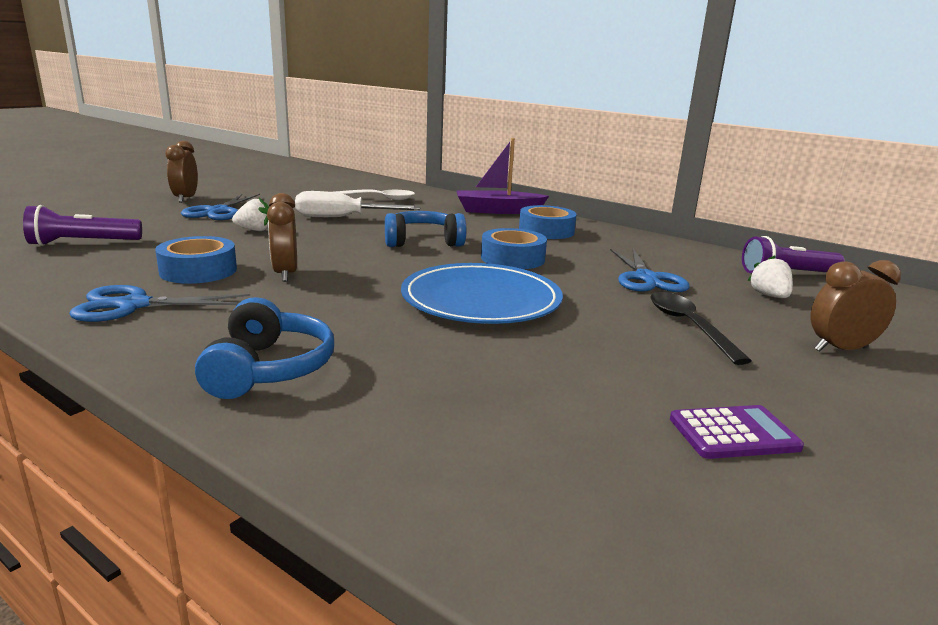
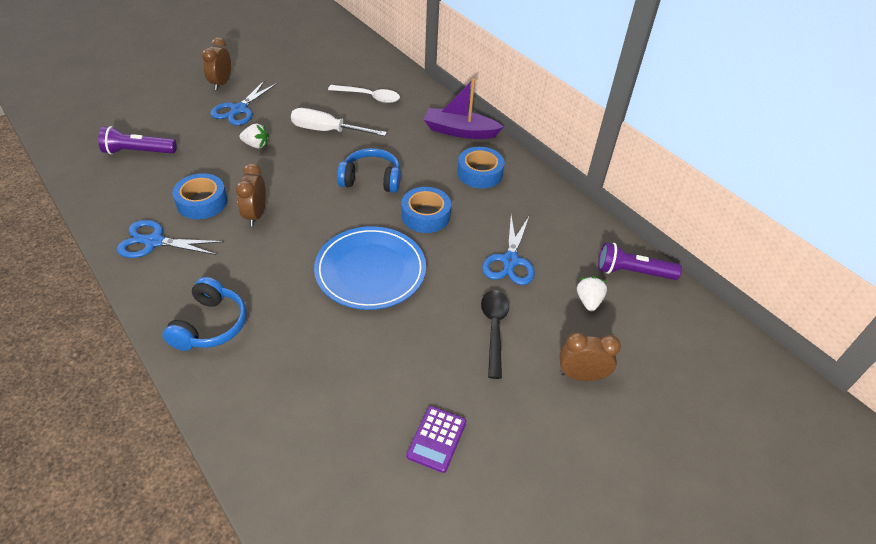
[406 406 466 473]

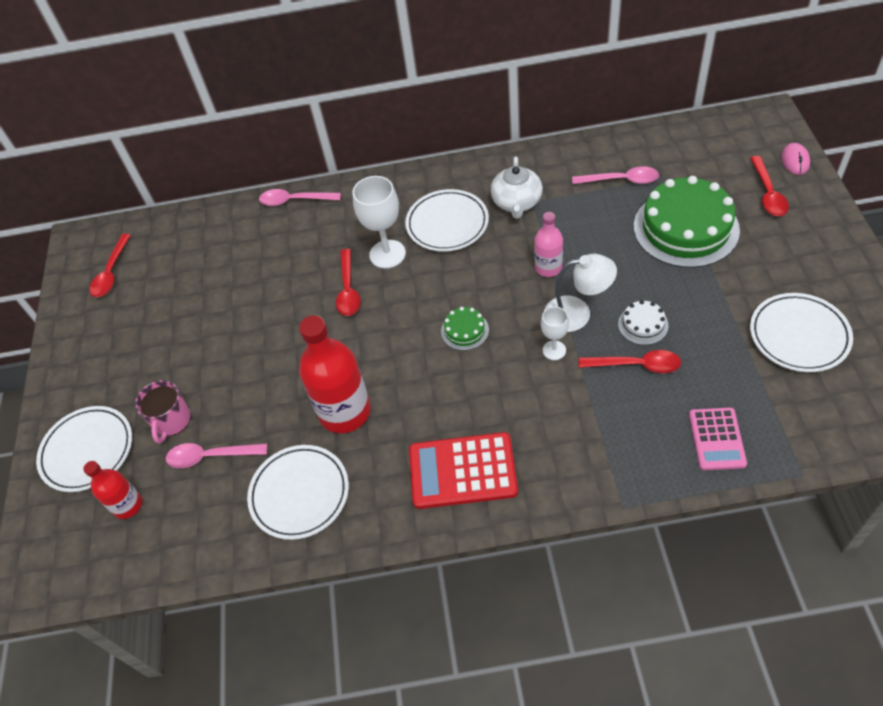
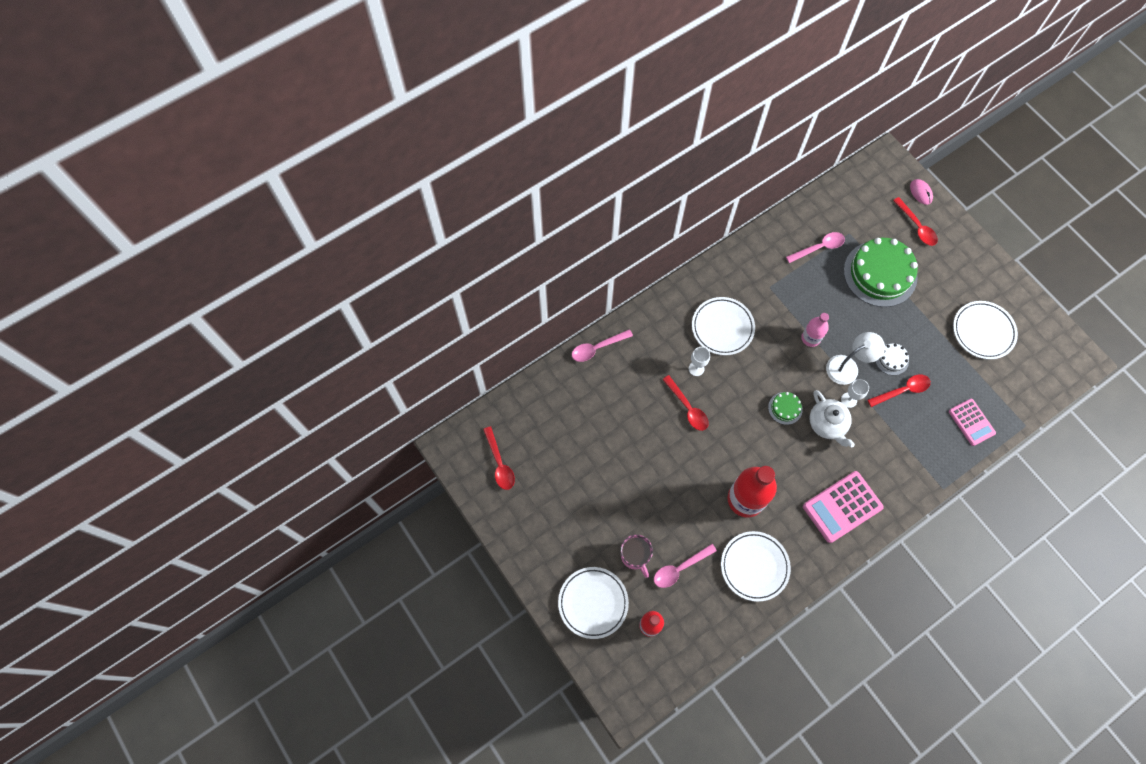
[689 347 710 376]
[803 471 884 543]
[810 390 855 448]

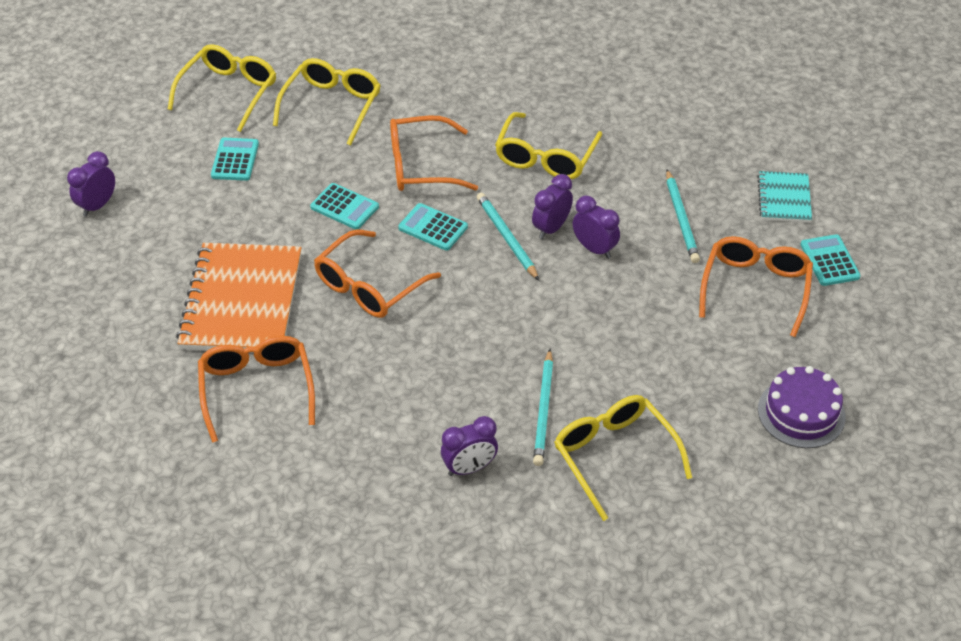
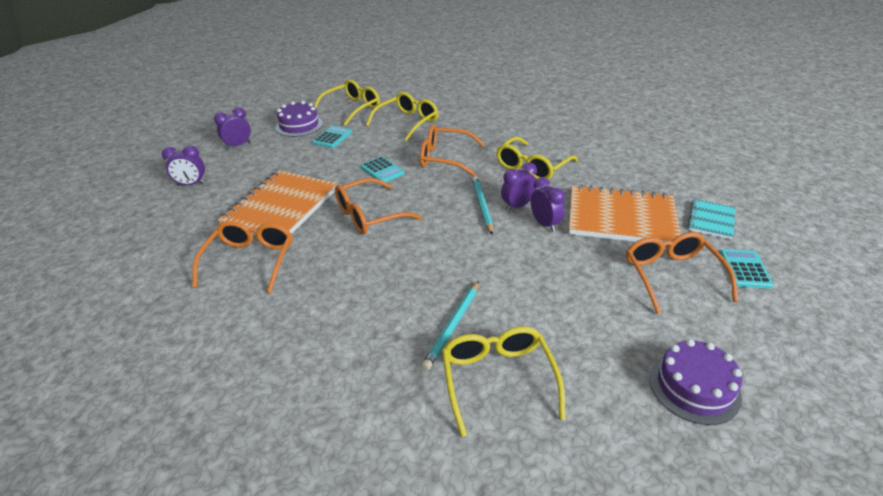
[398 203 468 251] (first image)
[162 145 205 186]
[569 185 681 242]
[626 232 738 314]
[276 101 323 137]

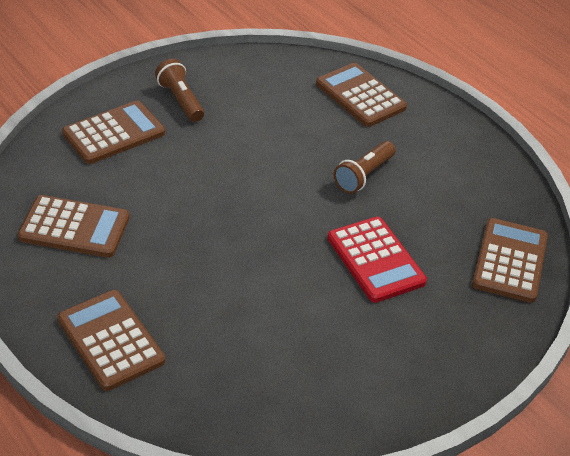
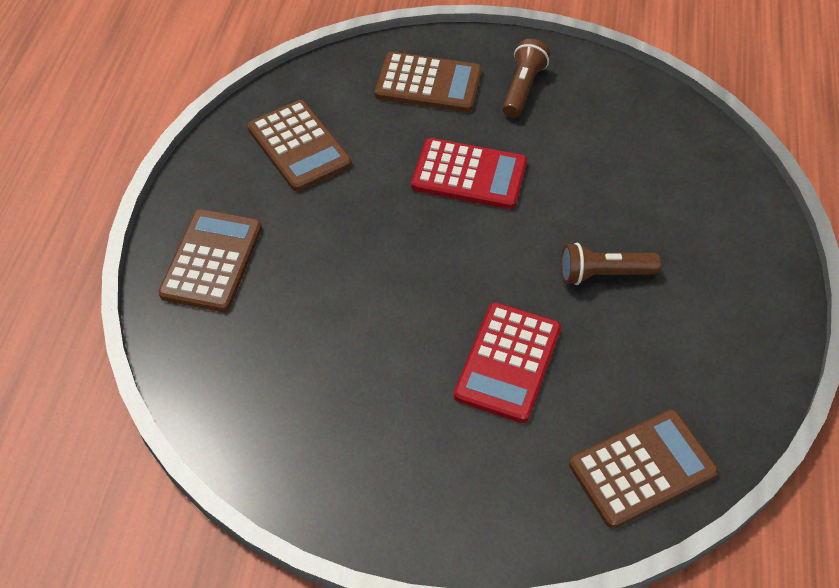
[316 63 407 127] (first image)
[411 138 527 209]

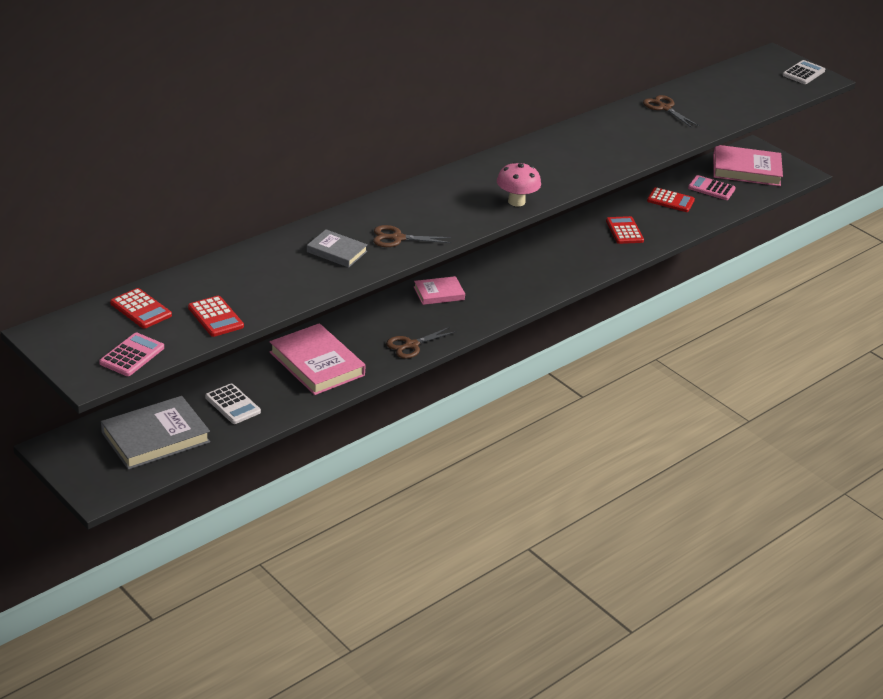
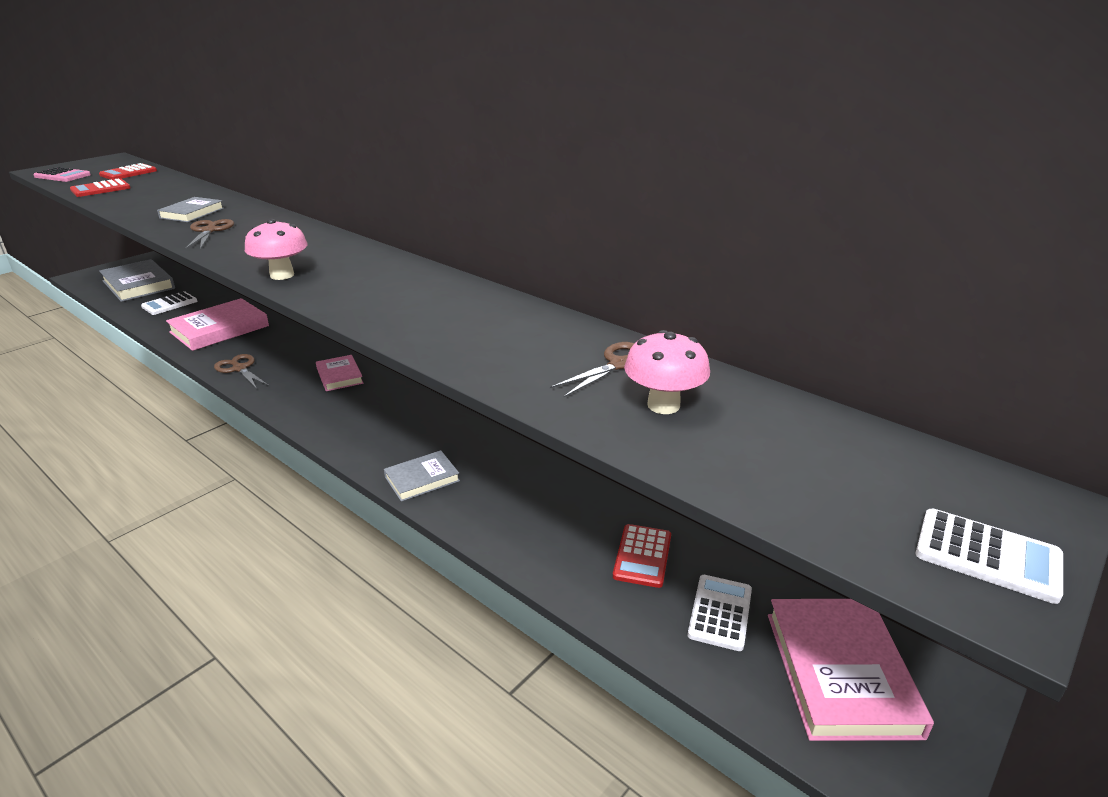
[606 216 644 244] (first image)
[688 575 752 651]
[384 450 460 502]
[624 330 710 414]

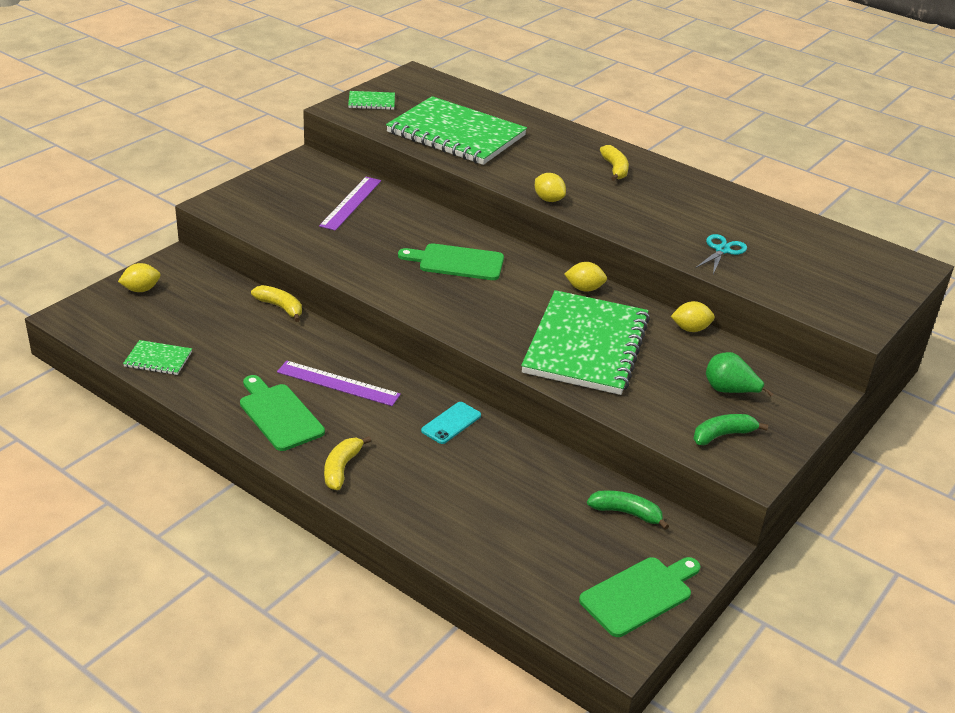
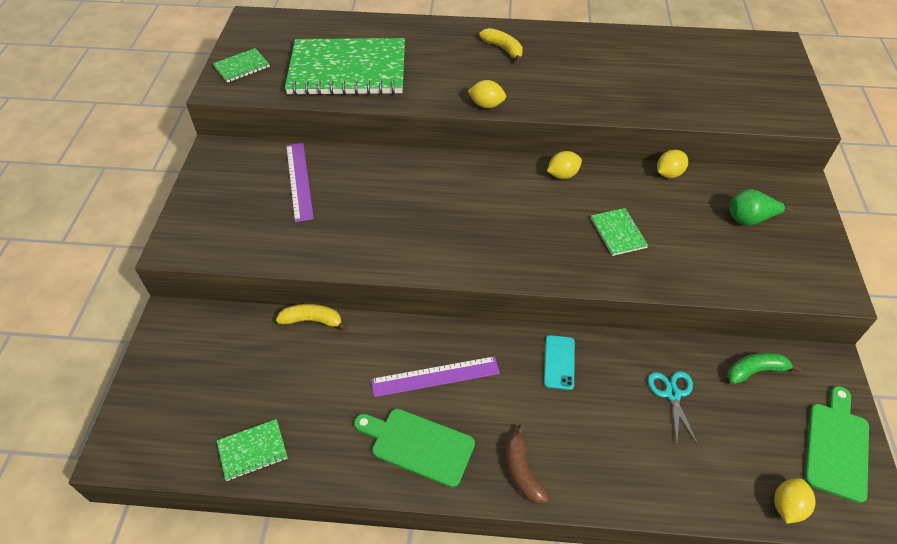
[774 478 816 523]
[506 424 549 504]
[398 244 504 280] (first image)
[591 208 649 256]
[693 414 768 445] (first image)
[648 371 698 445]

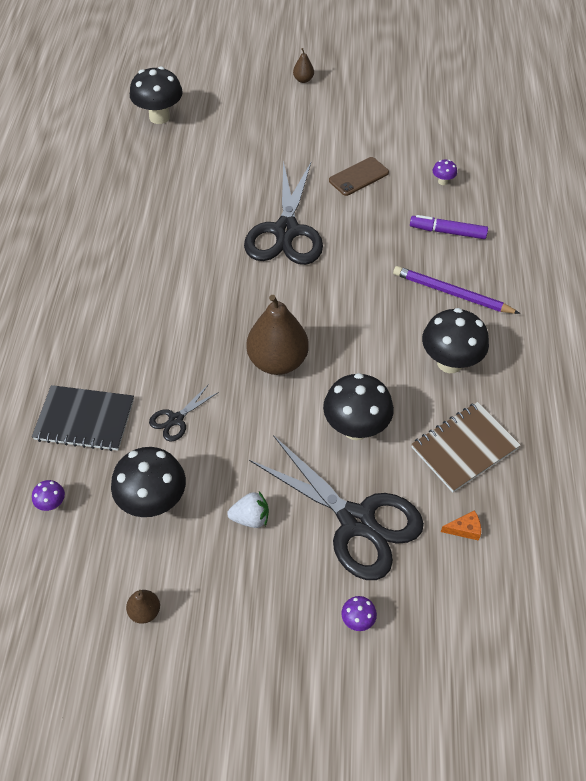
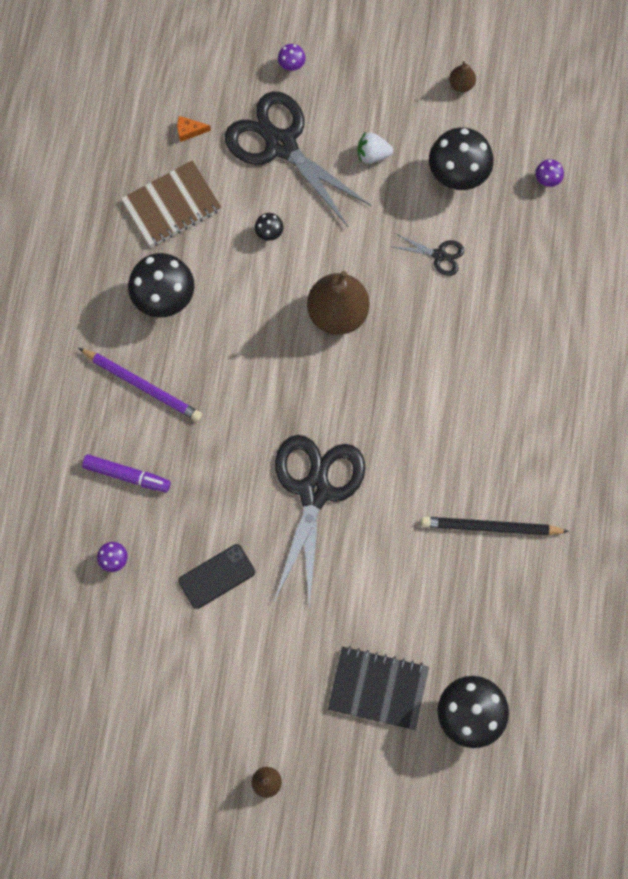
[328 646 429 730]
[393 233 464 276]
[255 213 283 241]
[178 544 255 609]
[421 517 569 535]

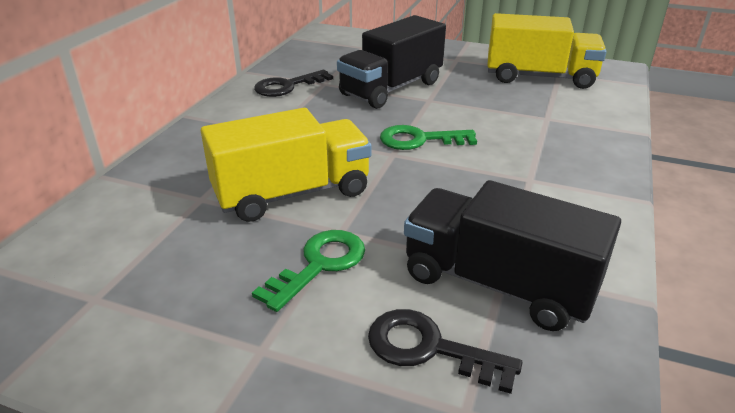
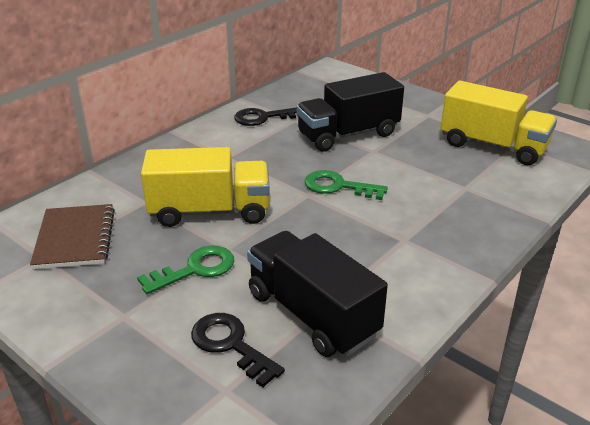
[30 204 115 269]

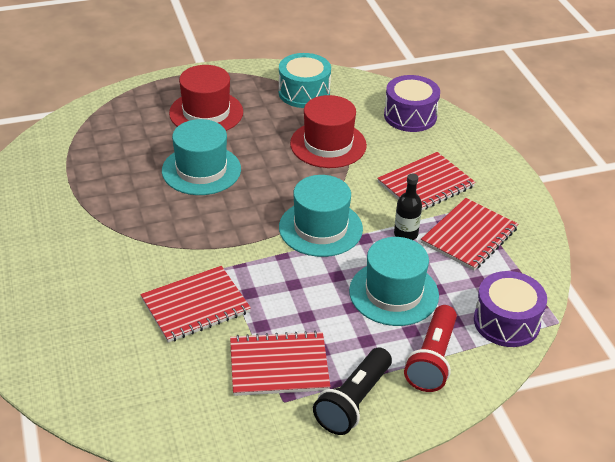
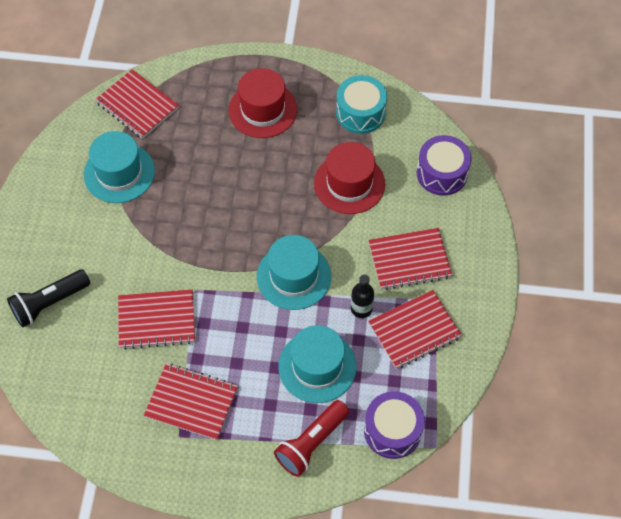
[84 131 155 203]
[7 269 90 328]
[95 69 179 139]

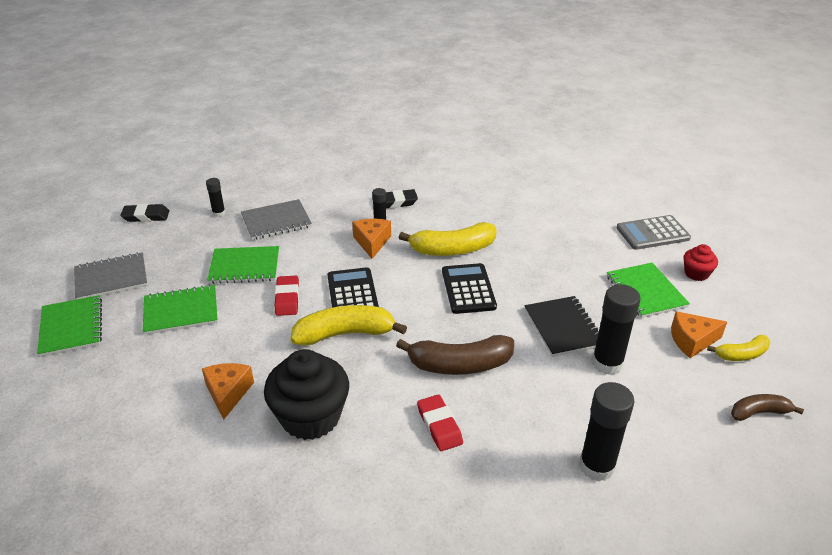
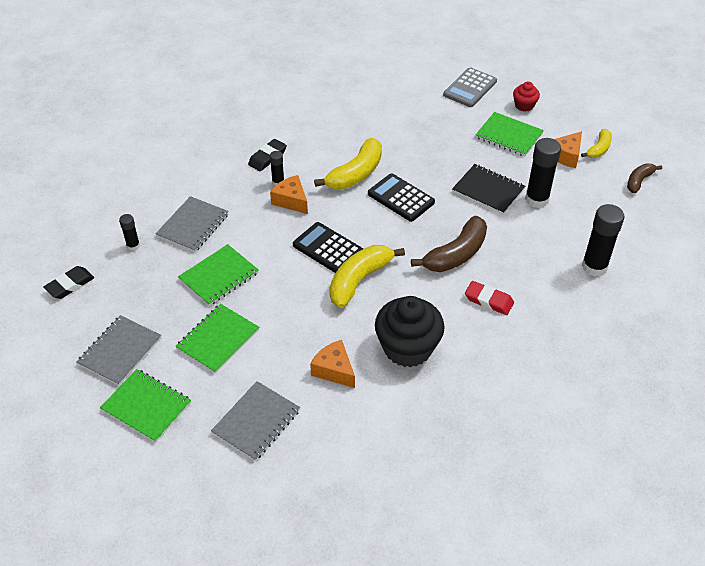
[275 276 299 316] (first image)
[211 381 300 461]

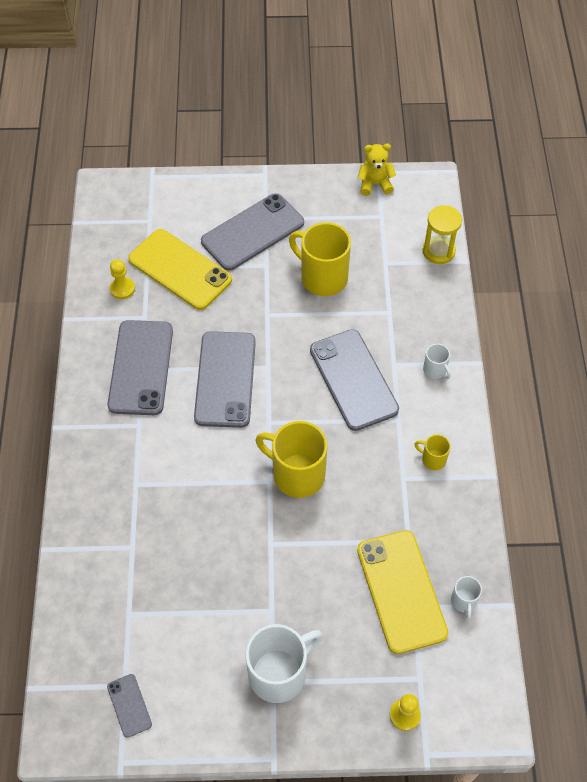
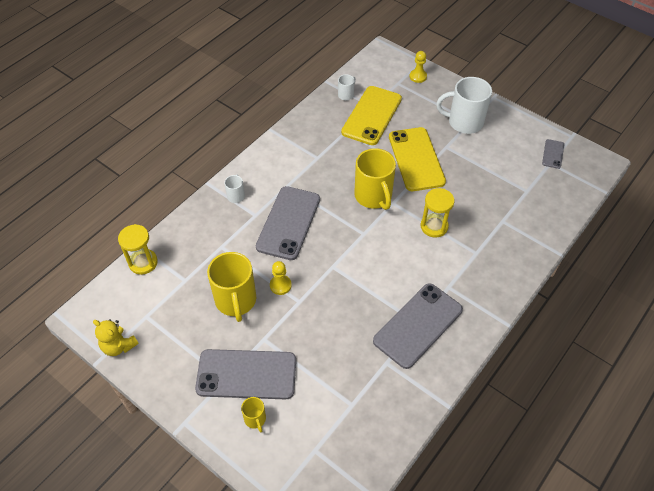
[270 261 292 295]
[389 127 446 191]
[194 331 256 428] (first image)
[241 397 266 432]
[421 188 455 237]

